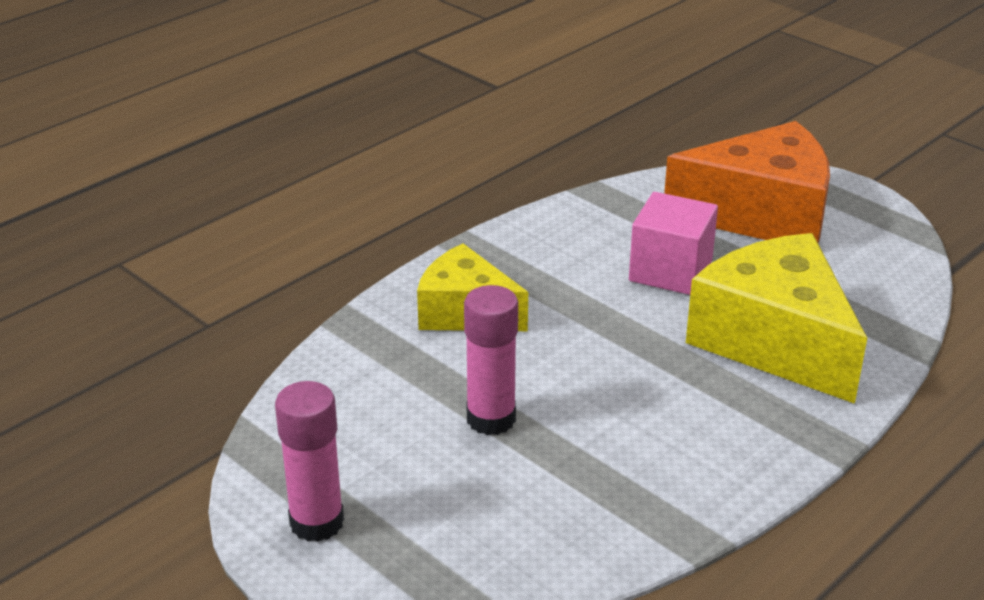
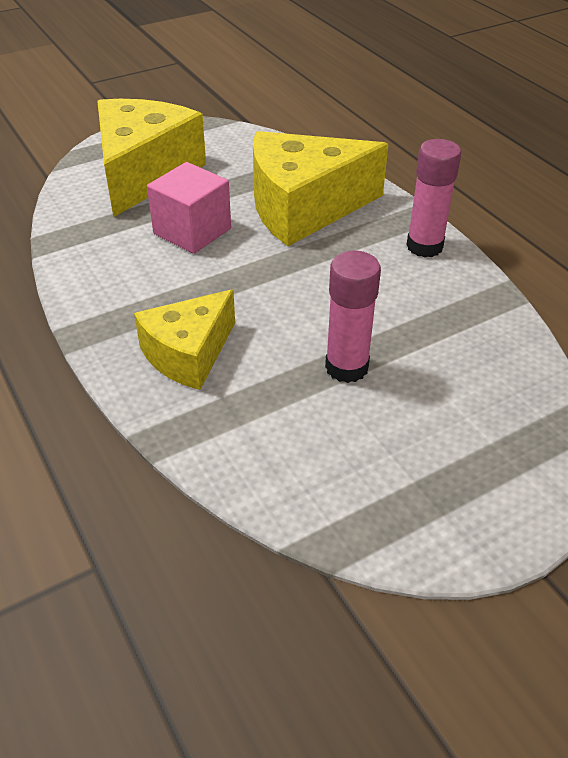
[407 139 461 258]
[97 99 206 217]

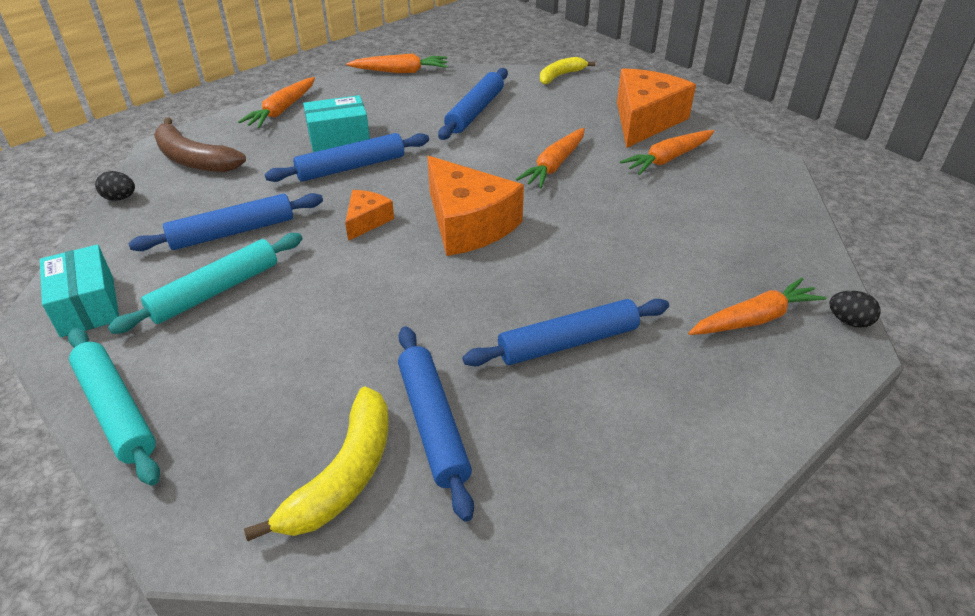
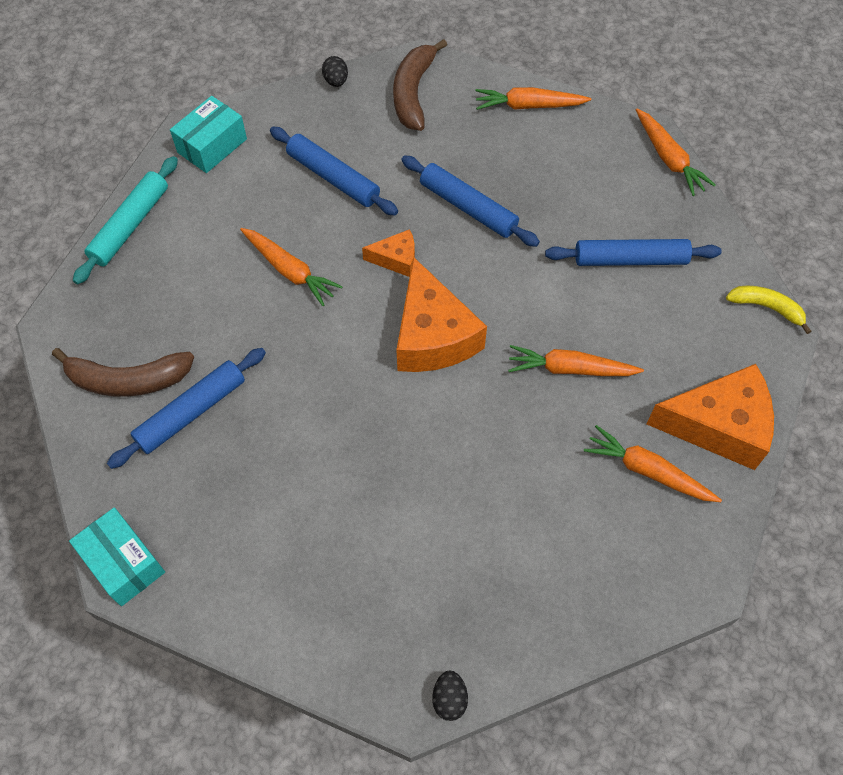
[108 233 303 334] (first image)
[52 348 194 397]
[69 507 165 606]
[397 257 487 372]
[462 299 669 366] (first image)
[240 228 343 306]

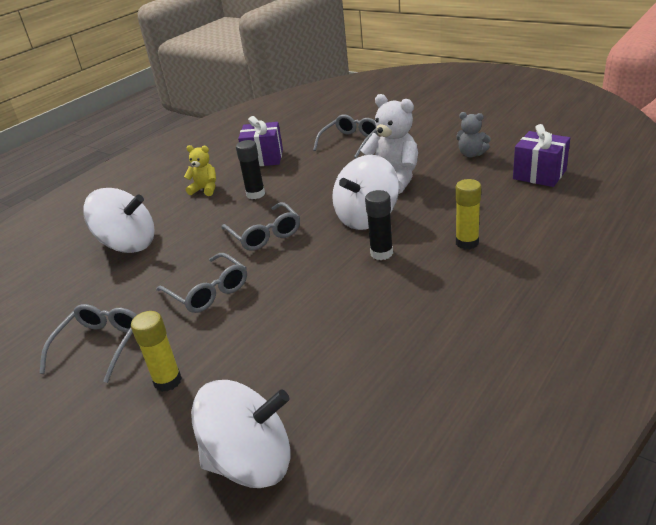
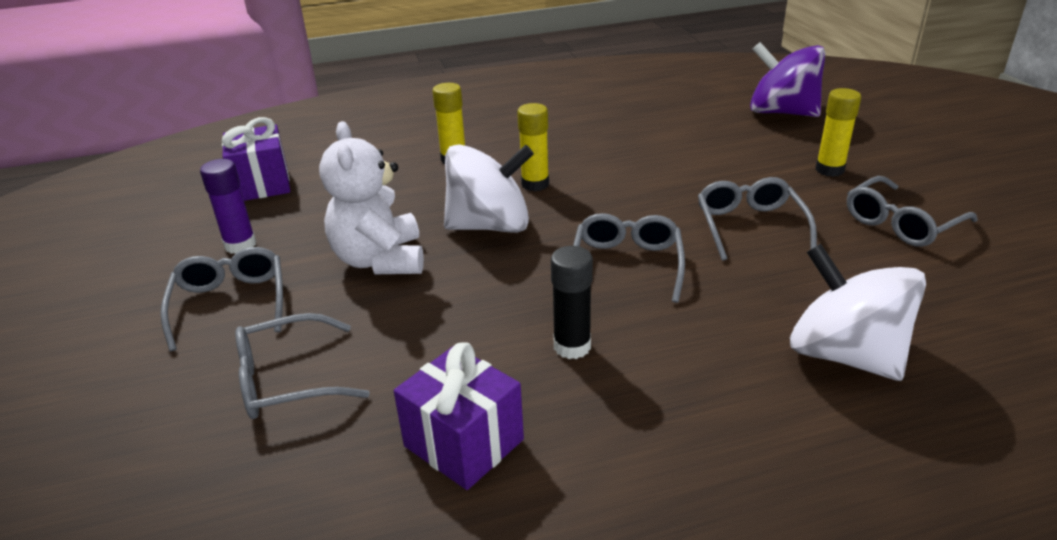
[184 145 216 196] (first image)
[750 42 825 117]
[517 103 549 191]
[200 159 256 254]
[160 247 283 351]

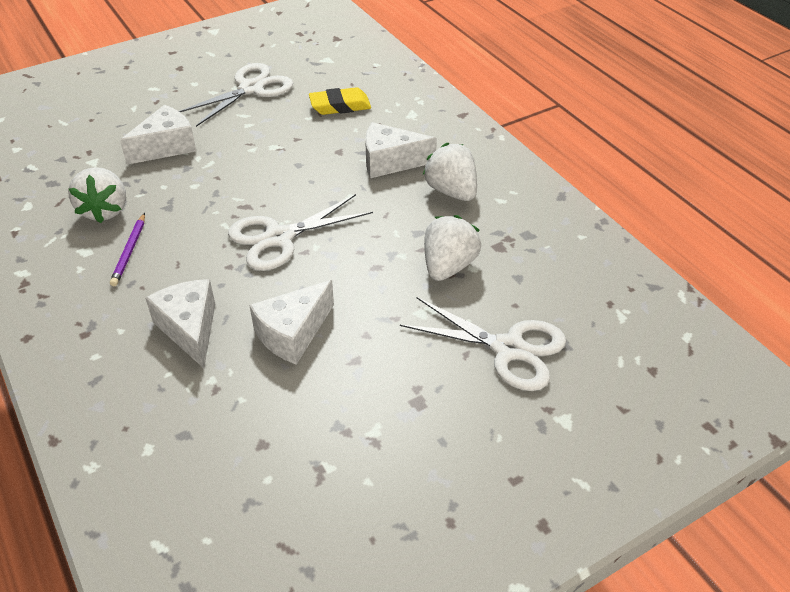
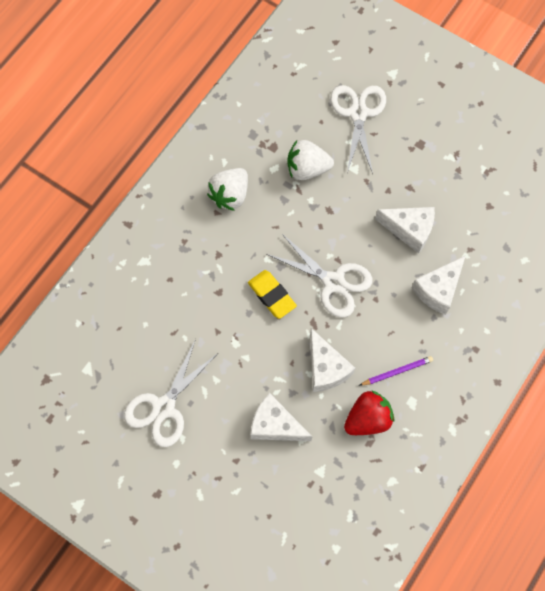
[344 390 394 435]
[124 339 218 447]
[248 270 297 319]
[310 328 355 392]

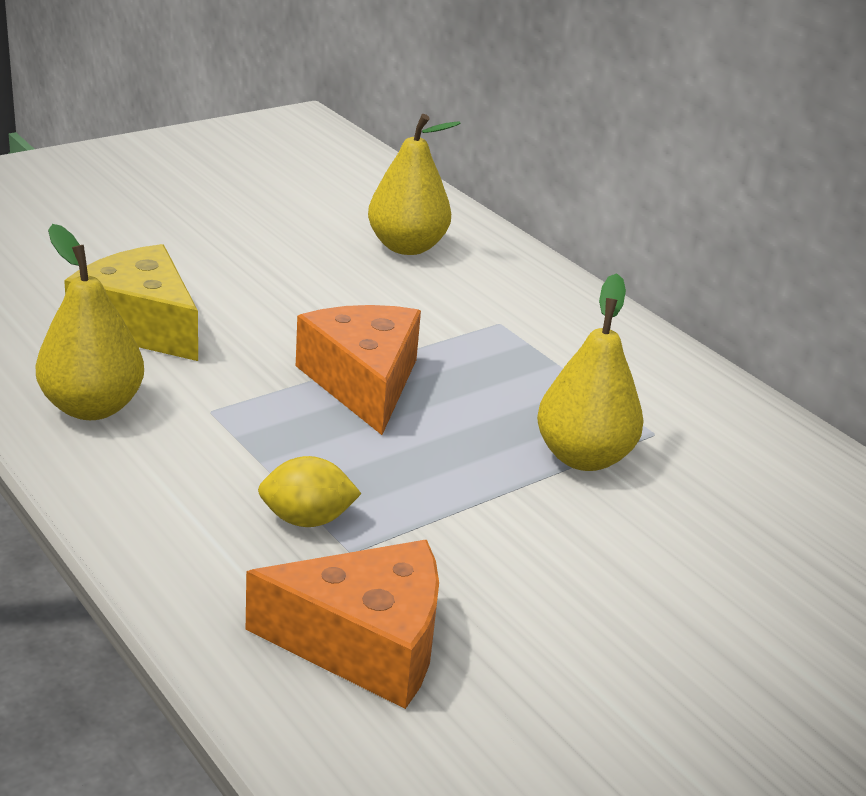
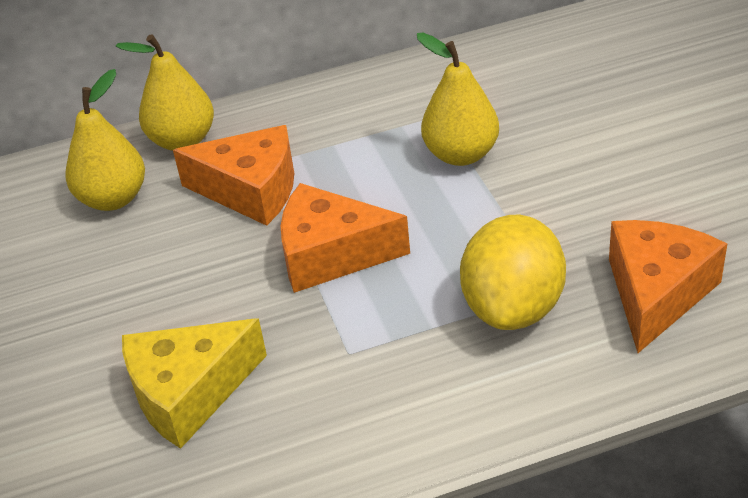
[116 34 214 151]
[460 215 566 330]
[173 125 294 226]

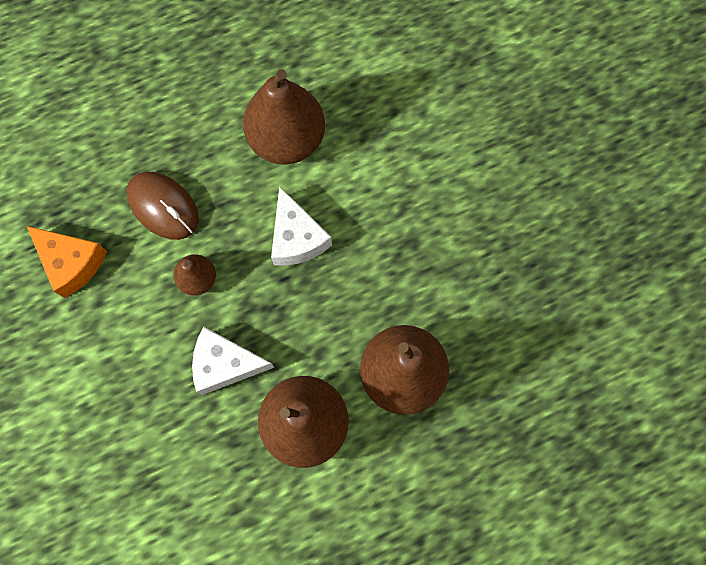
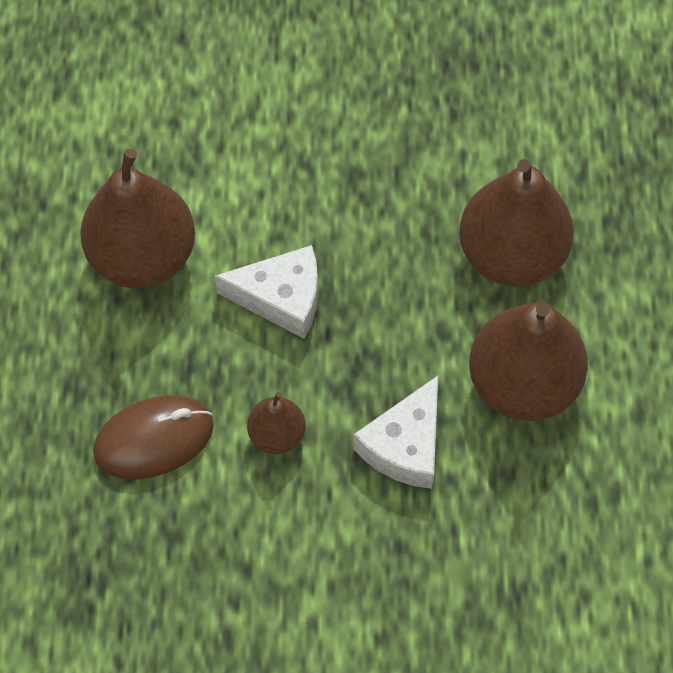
[27 226 107 298] (first image)

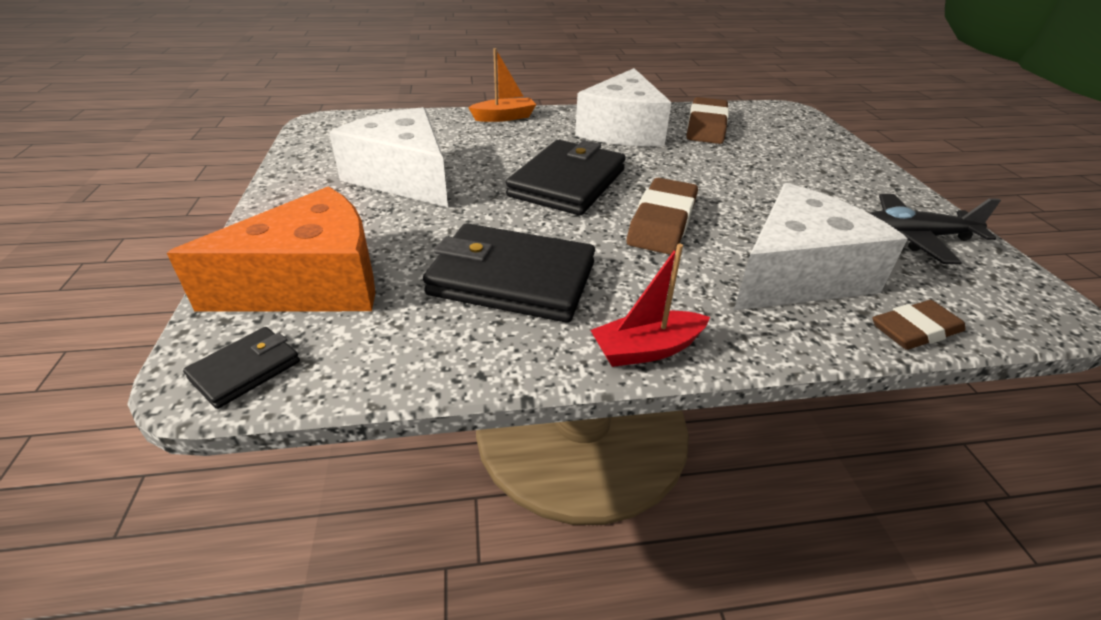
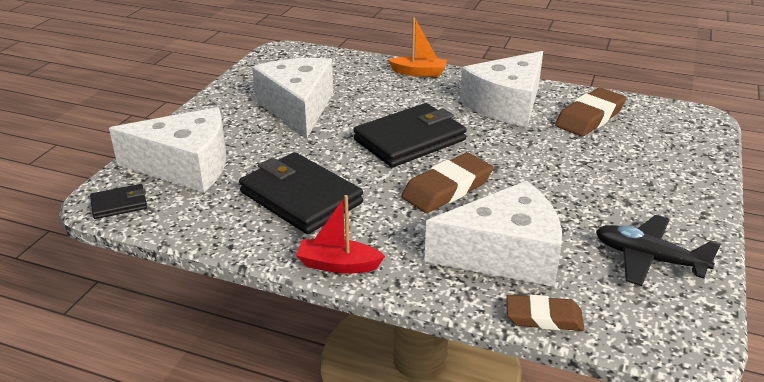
[109 107 226 193]

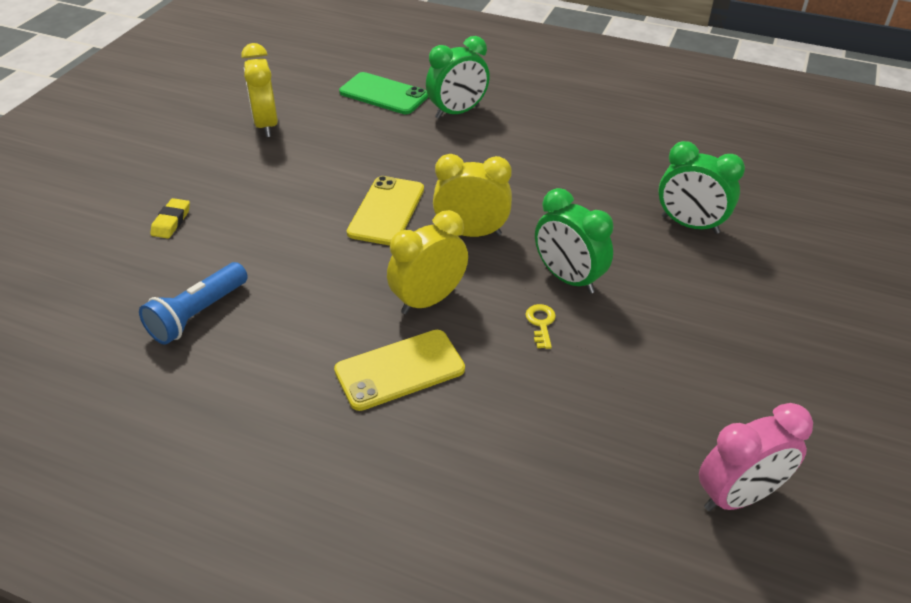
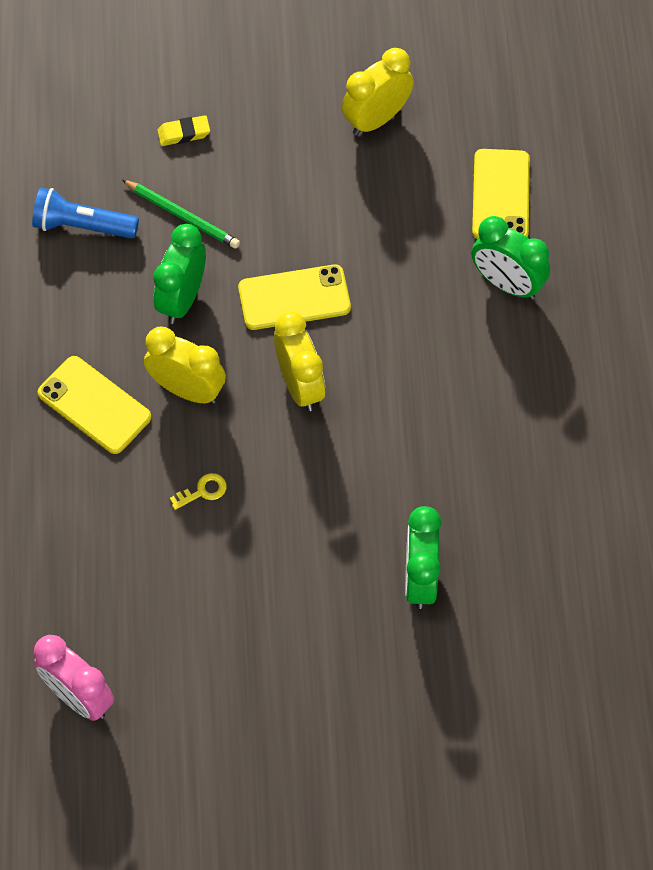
[472 149 530 239]
[153 224 206 324]
[122 179 240 249]

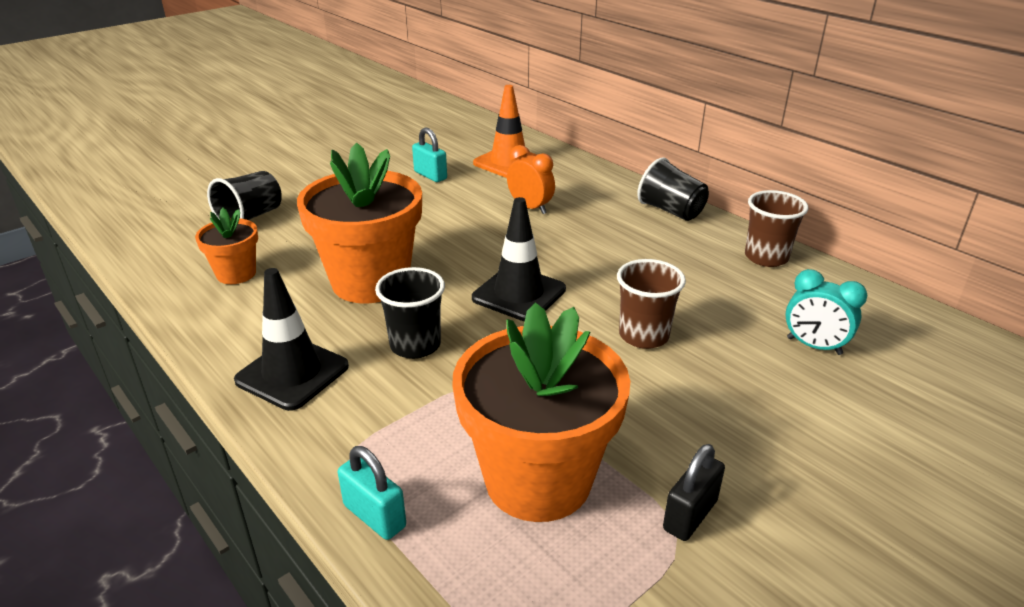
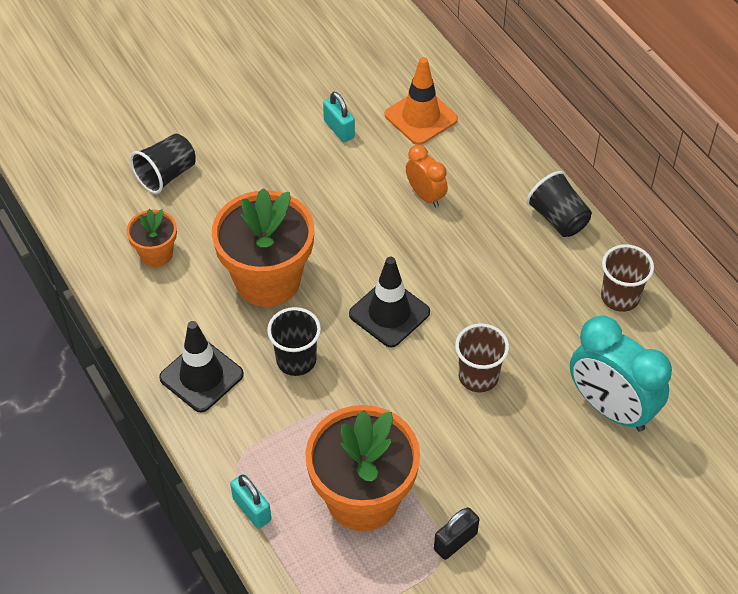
[570 315 672 432]

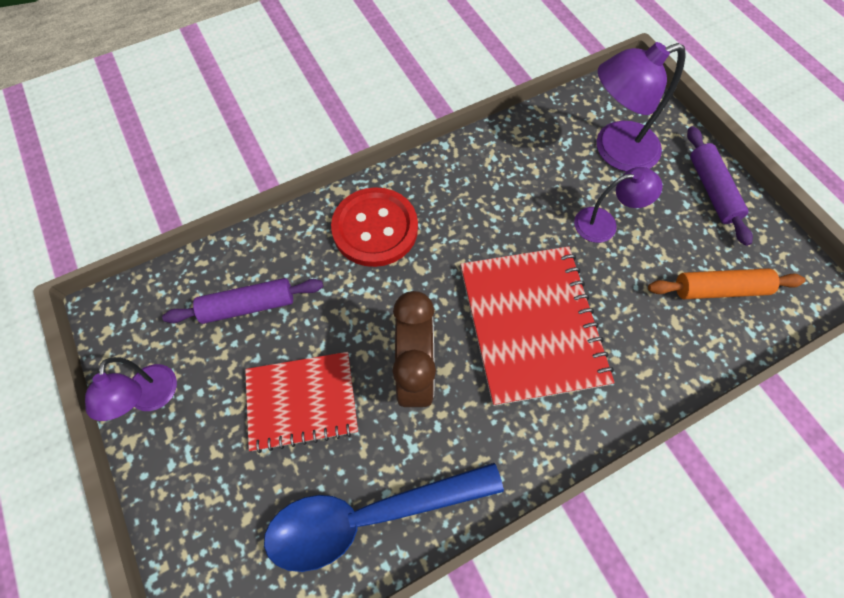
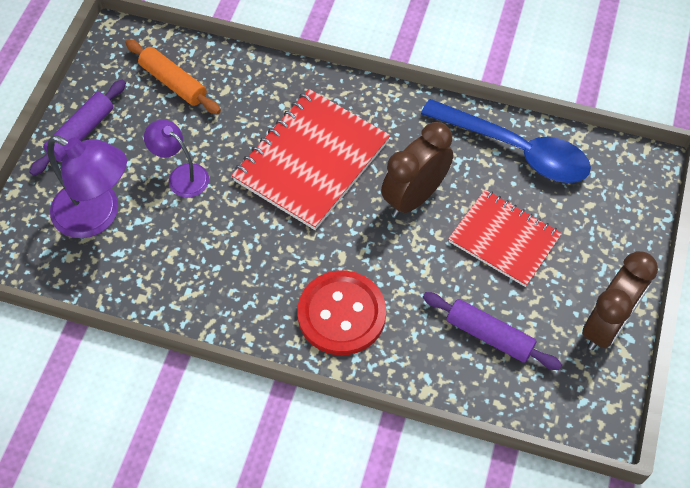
[582 251 658 350]

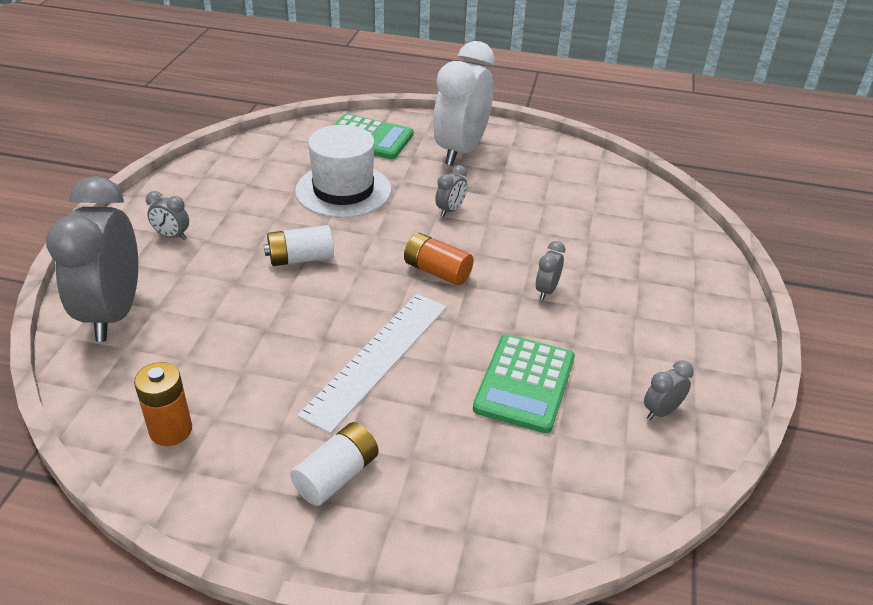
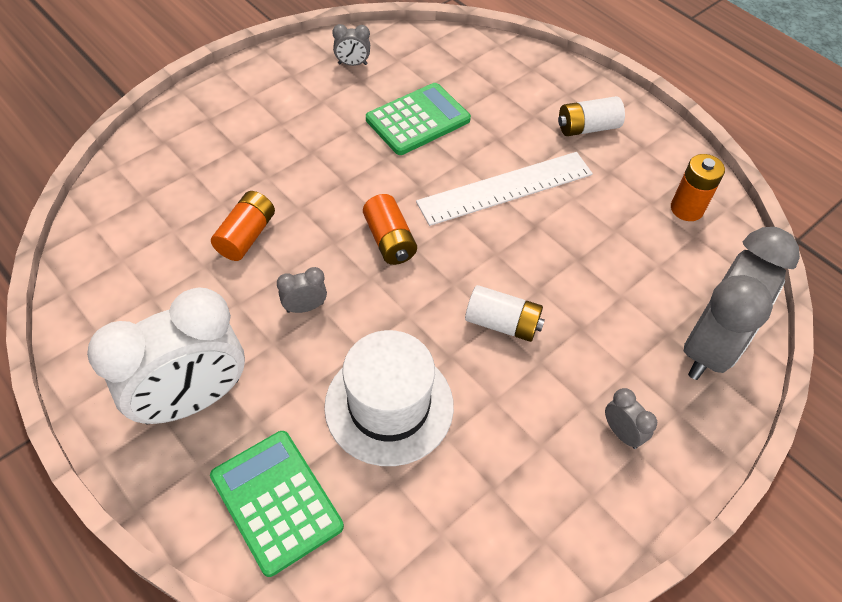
[535 241 565 300] (first image)
[211 191 275 261]

